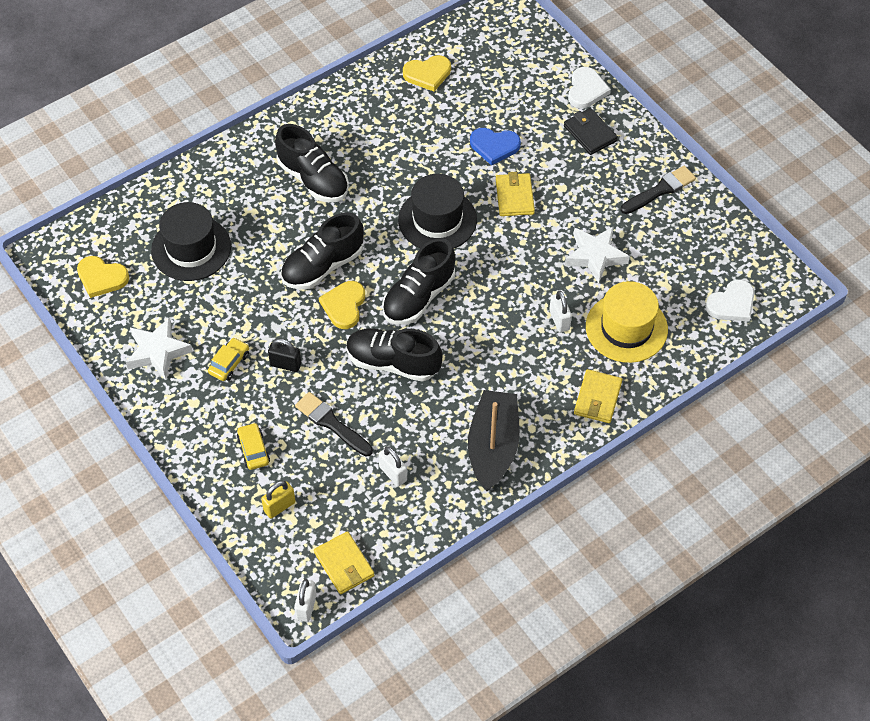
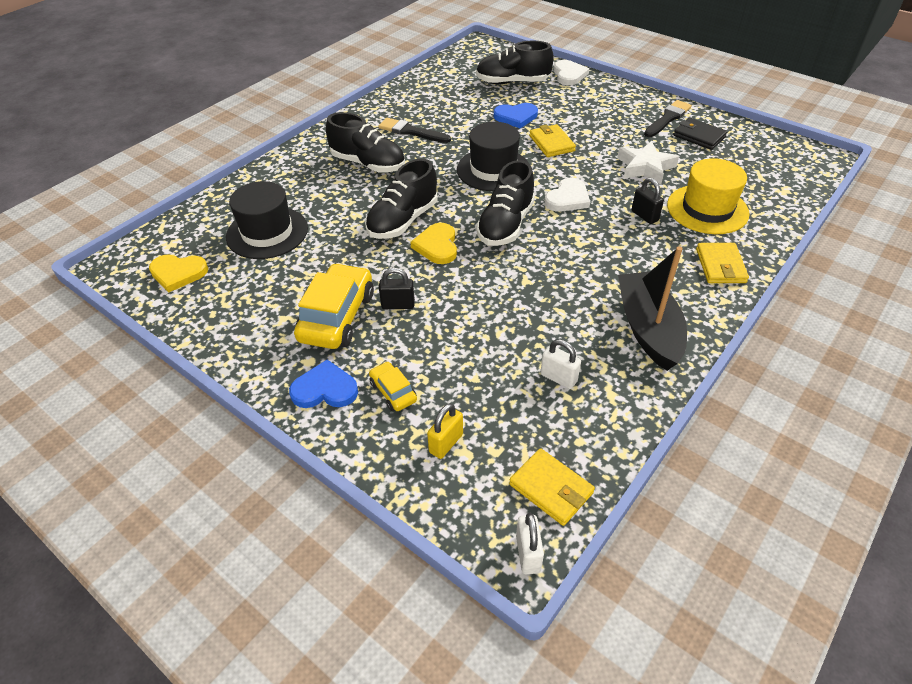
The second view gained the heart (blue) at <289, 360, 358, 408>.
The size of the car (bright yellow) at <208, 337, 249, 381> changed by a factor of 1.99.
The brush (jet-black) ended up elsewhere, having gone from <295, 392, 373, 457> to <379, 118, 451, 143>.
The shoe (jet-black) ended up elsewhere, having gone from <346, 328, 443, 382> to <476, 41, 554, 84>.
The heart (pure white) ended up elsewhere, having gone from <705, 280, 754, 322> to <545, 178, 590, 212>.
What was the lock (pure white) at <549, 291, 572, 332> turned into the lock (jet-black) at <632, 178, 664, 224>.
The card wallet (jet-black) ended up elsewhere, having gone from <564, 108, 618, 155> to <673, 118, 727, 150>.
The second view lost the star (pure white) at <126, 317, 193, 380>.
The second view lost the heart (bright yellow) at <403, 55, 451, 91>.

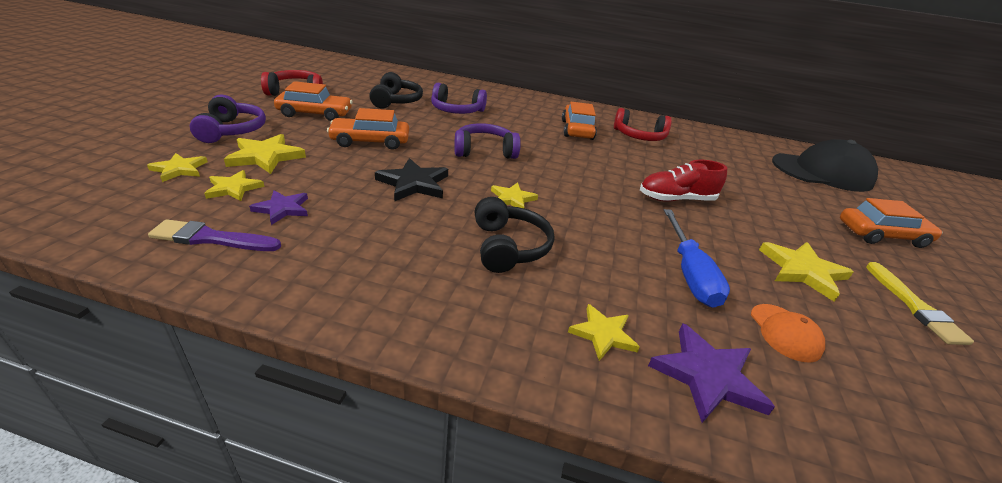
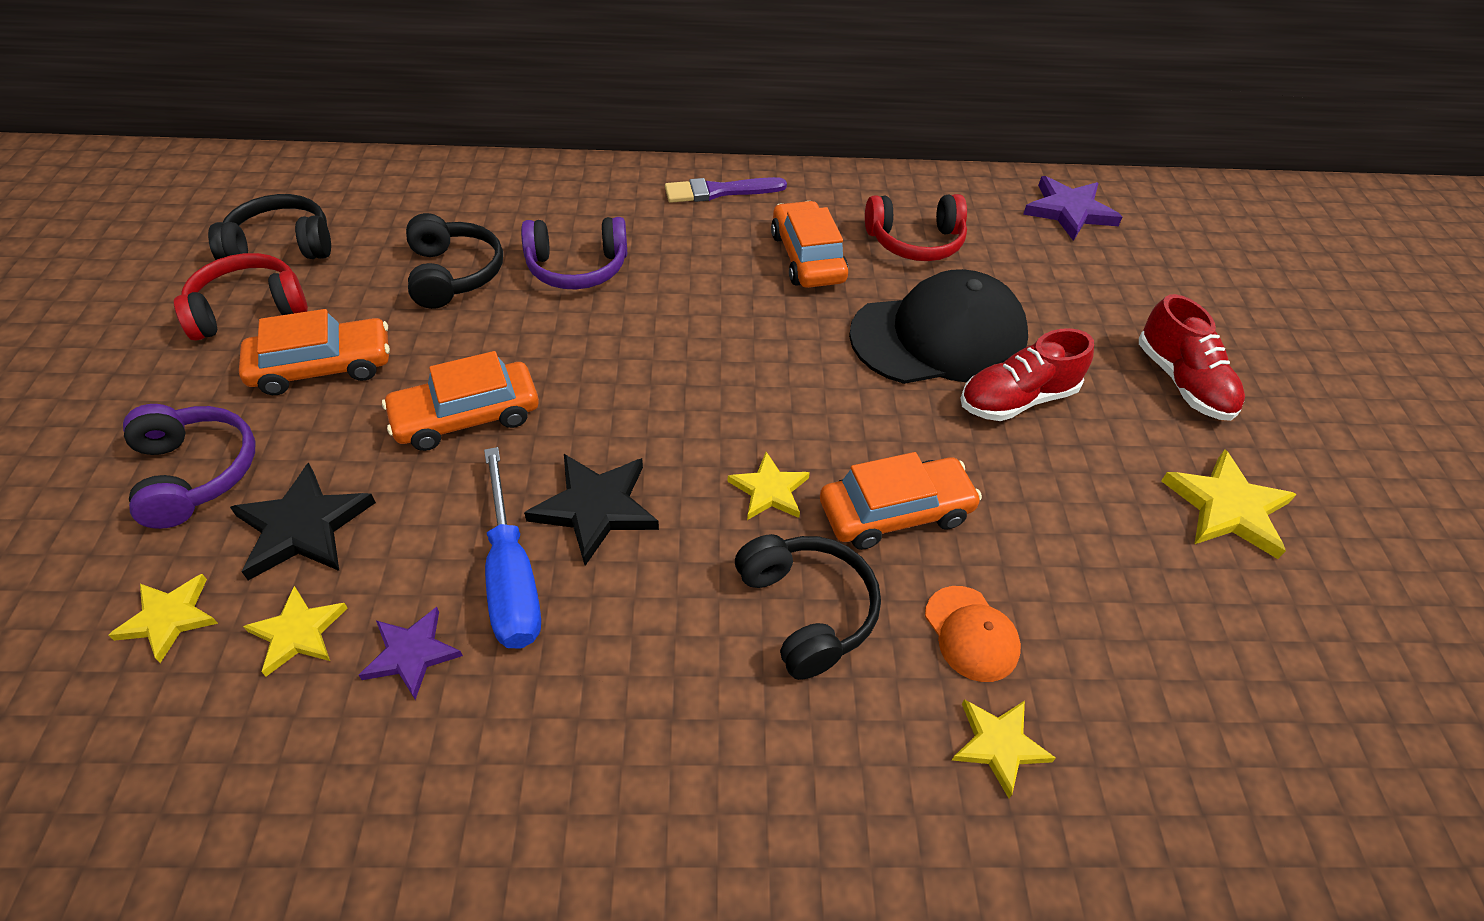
The second view gained the headphones (jet-black) at <208, 194, 331, 260>.
What was the star (bright yellow) at <224, 134, 306, 174> turned into the star (jet-black) at <230, 463, 376, 580>.
The flat screwdriver (blue) ended up elsewhere, having gone from <664, 209, 730, 308> to <484, 447, 541, 649>.
The brush (violet) ended up elsewhere, having gone from <148, 219, 281, 251> to <665, 177, 787, 203>.
The car (orange) ended up elsewhere, having gone from <840, 198, 943, 248> to <820, 452, 982, 550>.
The baseball cap (jet-black) ended up elsewhere, having gone from <772, 139, 878, 192> to <849, 269, 1028, 384>.
The baseball cap (orange) ended up elsewhere, having gone from <751, 304, 825, 363> to <925, 586, 1021, 682>.
The star (violet) ended up elsewhere, having gone from <648, 323, 775, 423> to <1023, 176, 1122, 241>.
The second view gained the shoe (red) at <1139, 294, 1245, 421>.
The second view lost the headphones (violet) at <454, 123, 521, 159>.
The second view lost the brush (bright yellow) at <866, 262, 974, 345>.

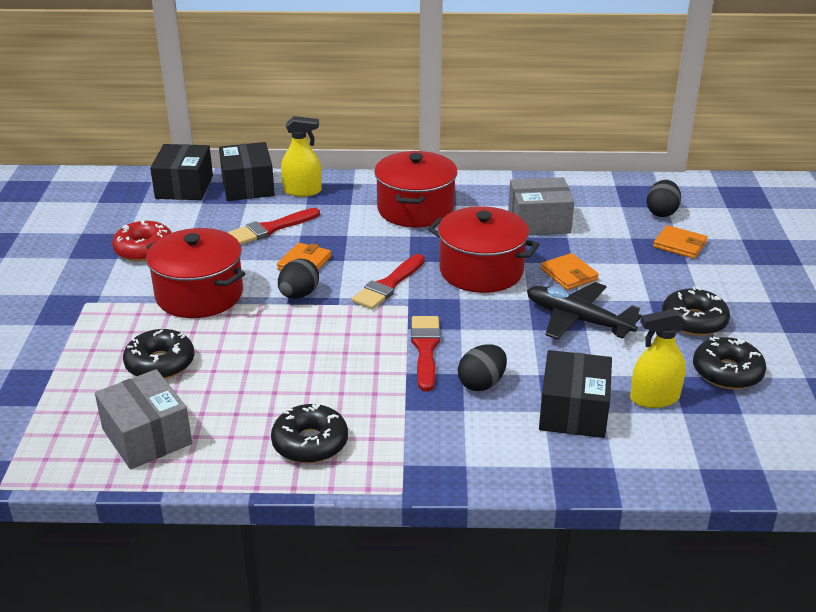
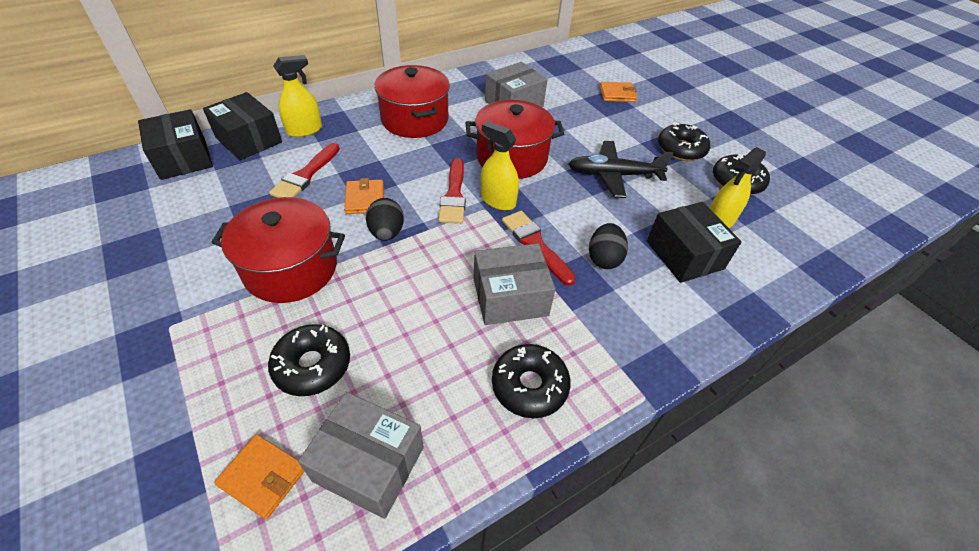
The card wallet (orange) ended up elsewhere, having gone from <541, 253, 599, 290> to <214, 434, 305, 519>.
The second view gained the box (gray) at <474, 243, 555, 325>.
The second view gained the sprayer (bright yellow) at <481, 121, 519, 211>.
The second view lost the glazed donut (red) at <112, 219, 172, 262>.
The second view lost the toy egg (jet-black) at <646, 180, 681, 217>.

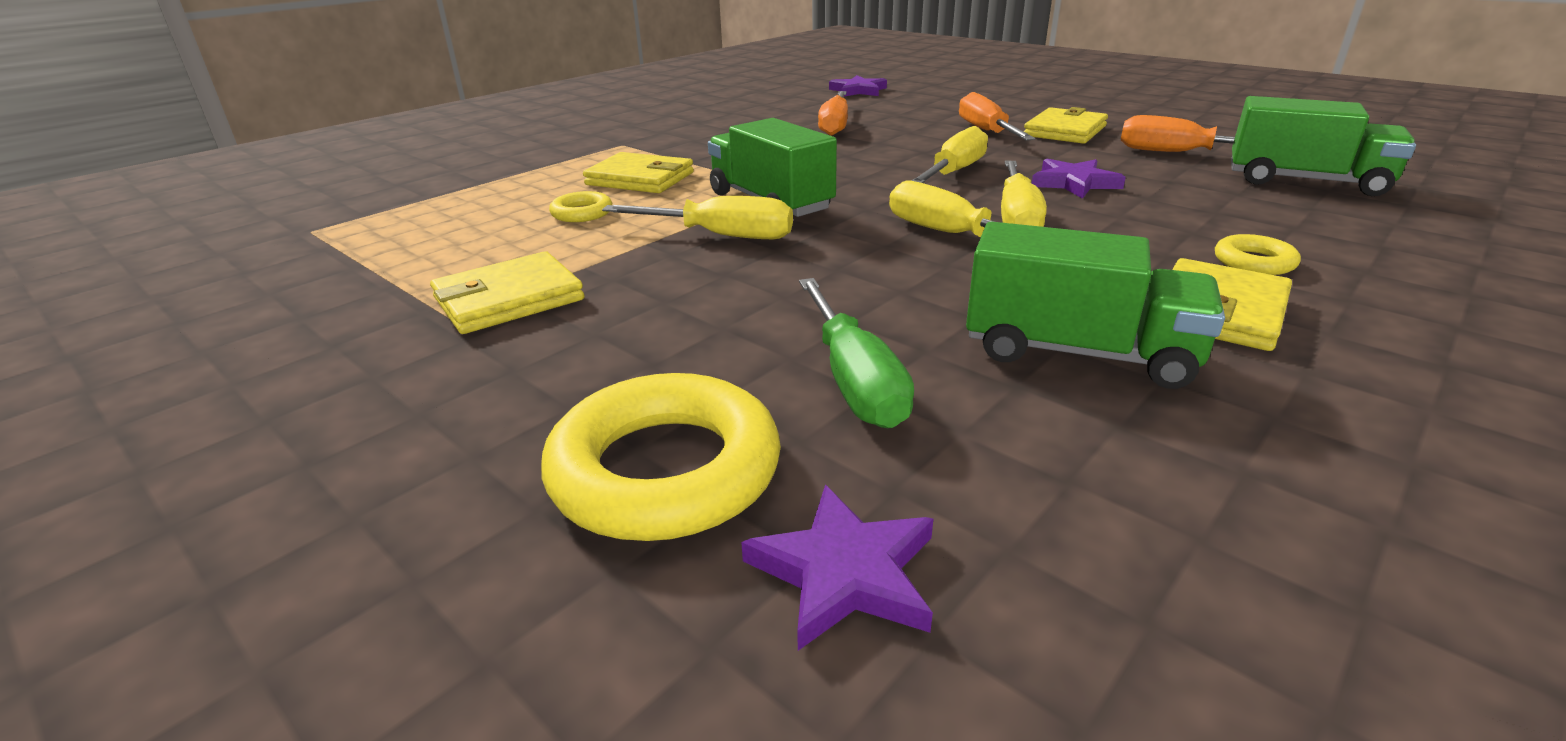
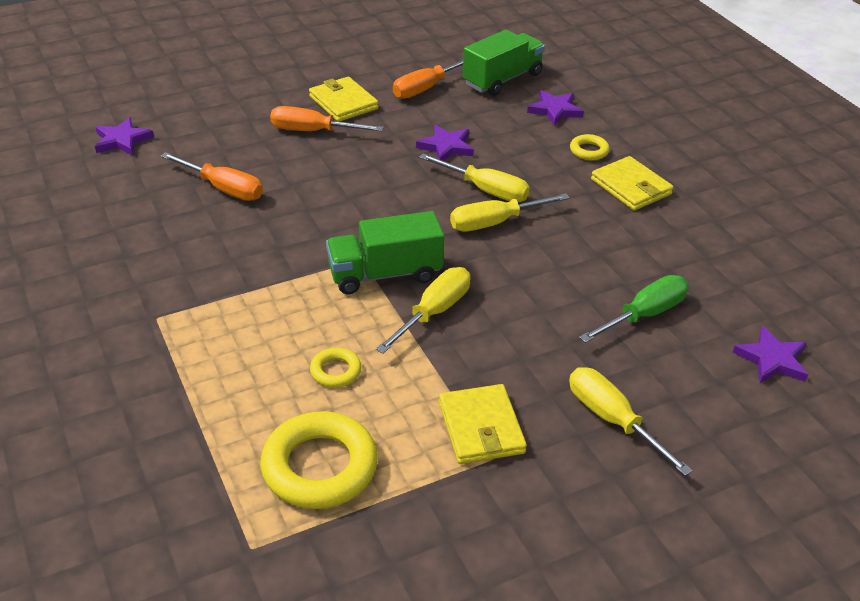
The hoop (bright yellow) ended up elsewhere, having gone from <541, 373, 781, 541> to <260, 411, 378, 509>.
The second view gained the star (violet) at <527, 90, 584, 126>.
The flat screwdriver (bright yellow) ended up elsewhere, having gone from <911, 126, 988, 183> to <569, 367, 693, 476>.
The flat screwdriver (green) at <799, 278, 914, 428> ended up facing another way, 45 degrees counterclockwise from before.
The second view lost the card wallet (bright yellow) at <583, 152, 694, 193>.
The second view lost the toy truck (green) at <966, 222, 1225, 389>.

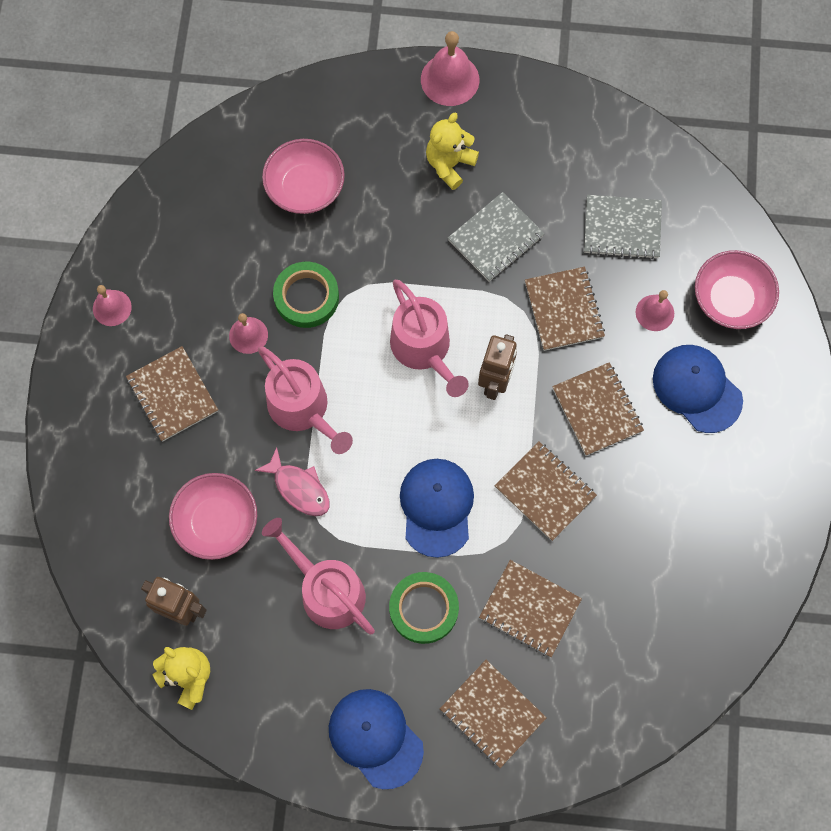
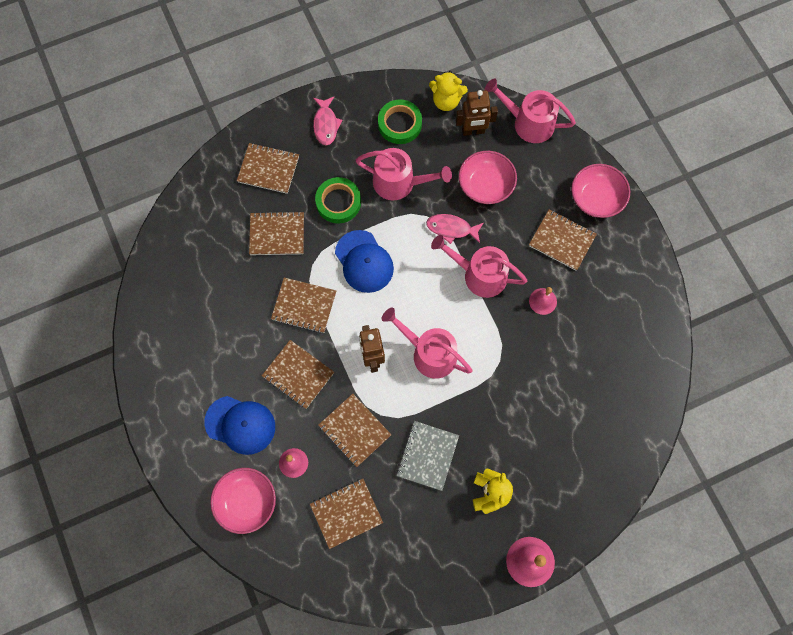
What was the notebook (gray) at <584, 195, 662, 259> turned into the notebook (russet) at <310, 479, 383, 549>.
Where the baseball cap (blue) stood at <329, 689, 424, 789>, the fish figure (rose-pink) came to stand at <313, 97, 343, 146>.
The sticky tape (green) ended up elsewhere, having gone from <273, 262, 339, 328> to <378, 99, 422, 144>.
The second view gained the sprinkling can (rose-pink) at <485, 78, 576, 143>.
The deep dish (rose-pink) ended up elsewhere, having gone from <262, 139, 345, 214> to <571, 164, 630, 218>.
The second view lost the hand bell (rose-pink) at <93, 285, 132, 326>.

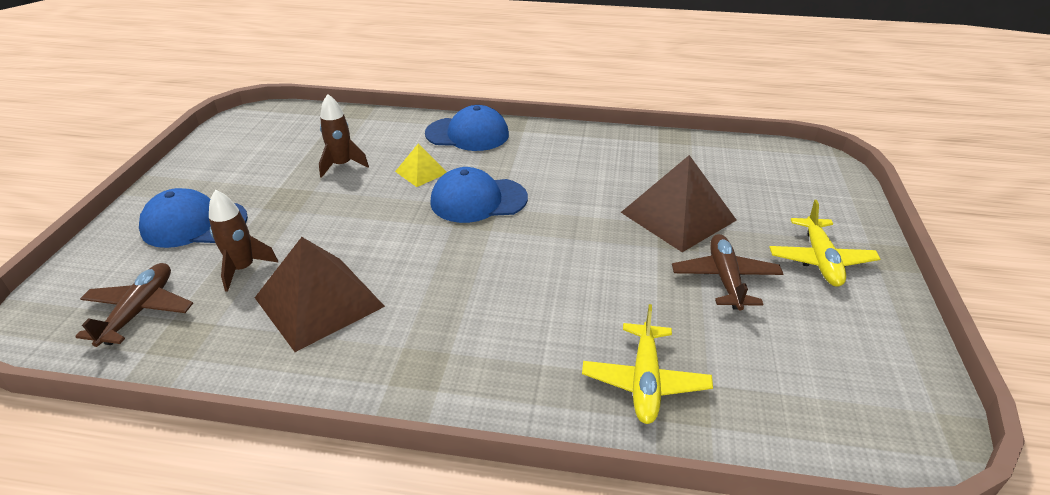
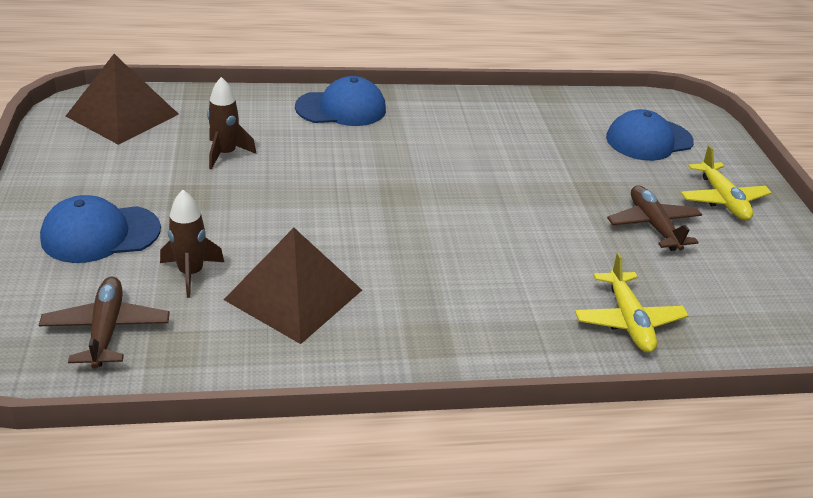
The pyramid shape (russet) ended up elsewhere, having gone from <621, 155, 737, 252> to <66, 54, 179, 145>.
The baseball cap (blue) ended up elsewhere, having gone from <430, 167, 528, 223> to <606, 109, 694, 161>.
The second view lost the pyramid shape (bright yellow) at <395, 144, 447, 187>.

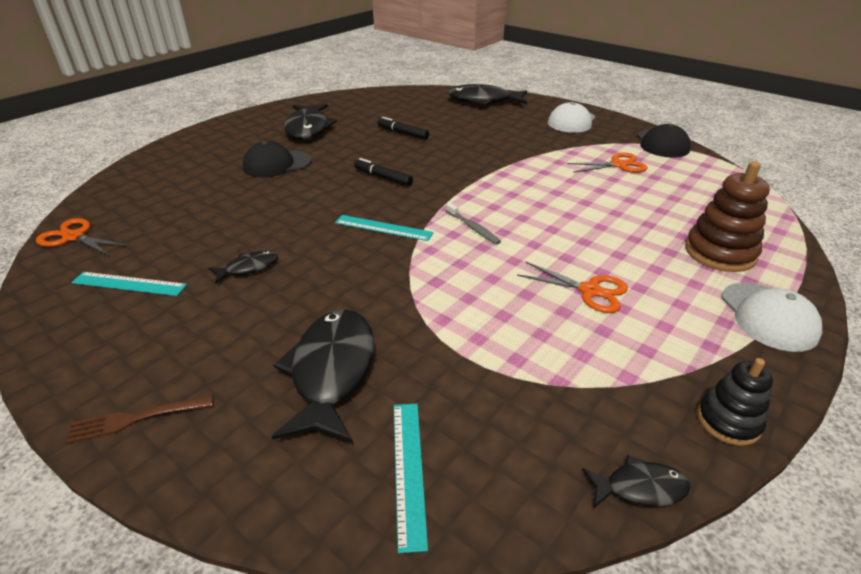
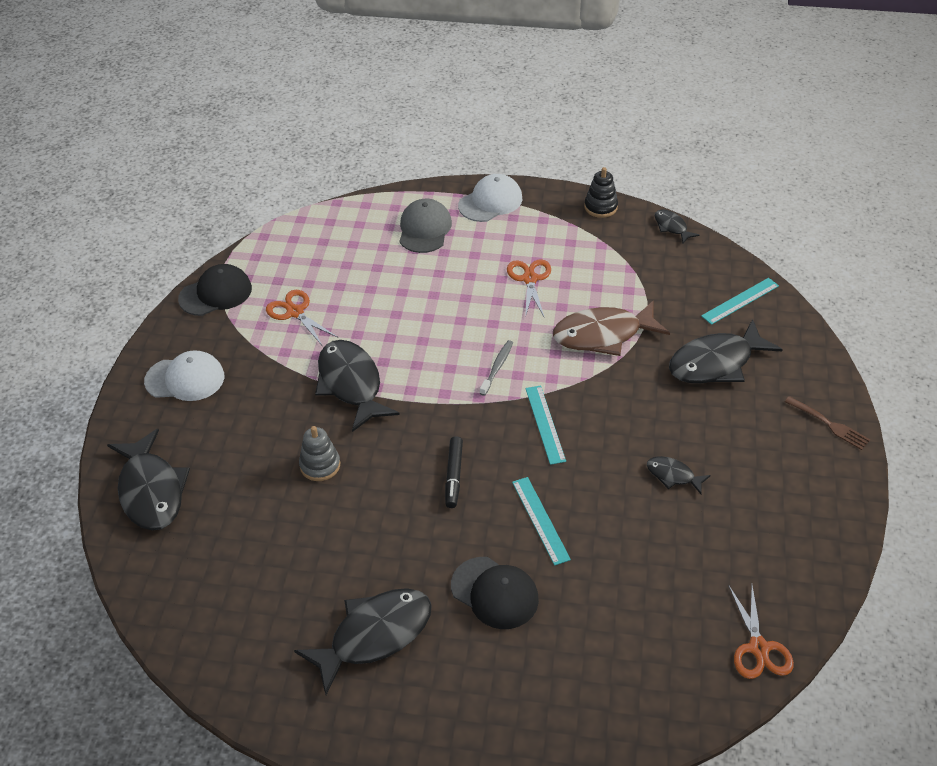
The second view gained the stacking toy (gray) at <299, 426, 340, 481>.
The second view gained the fish figure (jet-black) at <315, 340, 400, 432>.
Where the stacking toy (russet) stood at <685, 161, 770, 272>, the baseball cap (gray) came to stand at <399, 199, 452, 253>.
The straightedge (teal) ended up elsewhere, having gone from <71, 272, 187, 296> to <512, 477, 571, 565>.
The second view gained the fish figure (russet) at <553, 301, 670, 356>.
The second view lost the felt pen (jet-black) at <378, 117, 429, 139>.

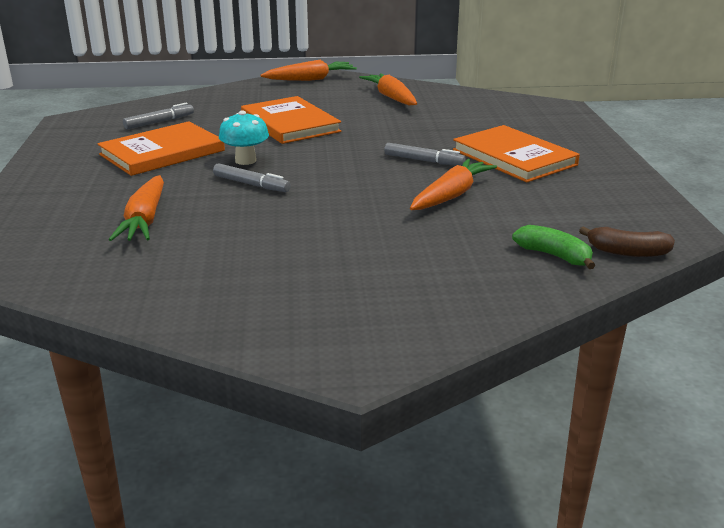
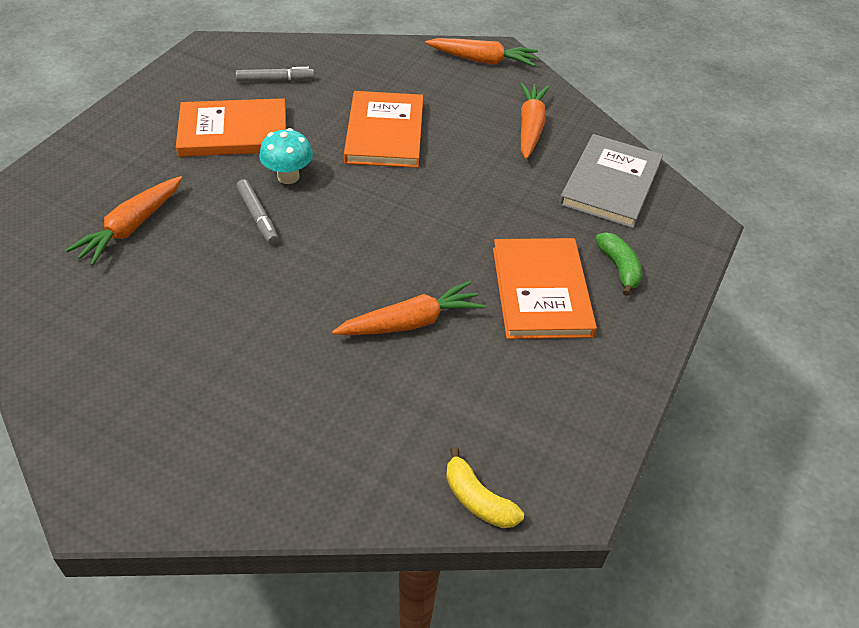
What was the banana (russet) at <579, 226, 675, 257> turned into the banana (bright yellow) at <446, 447, 524, 528>.
The second view gained the hardcover (gray) at <559, 134, 663, 229>.
The banana (green) ended up elsewhere, having gone from <512, 225, 596, 269> to <595, 232, 642, 296>.
The second view lost the felt pen (gray) at <384, 143, 465, 166>.

